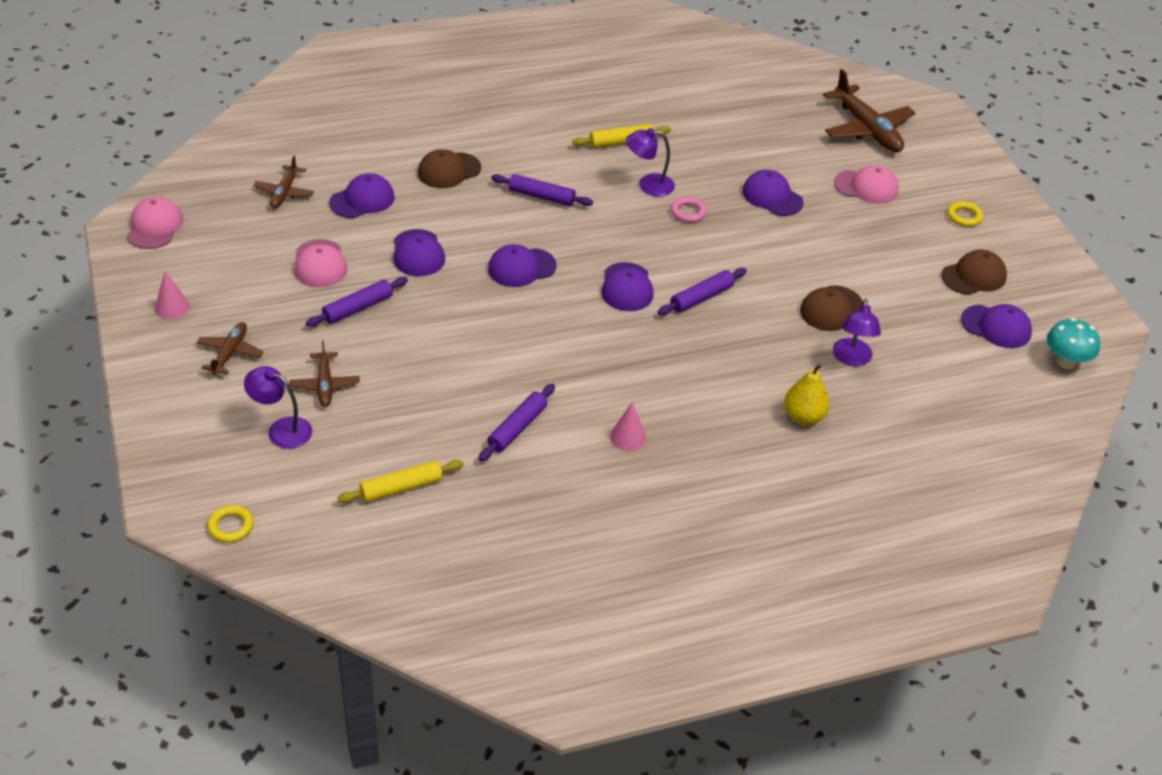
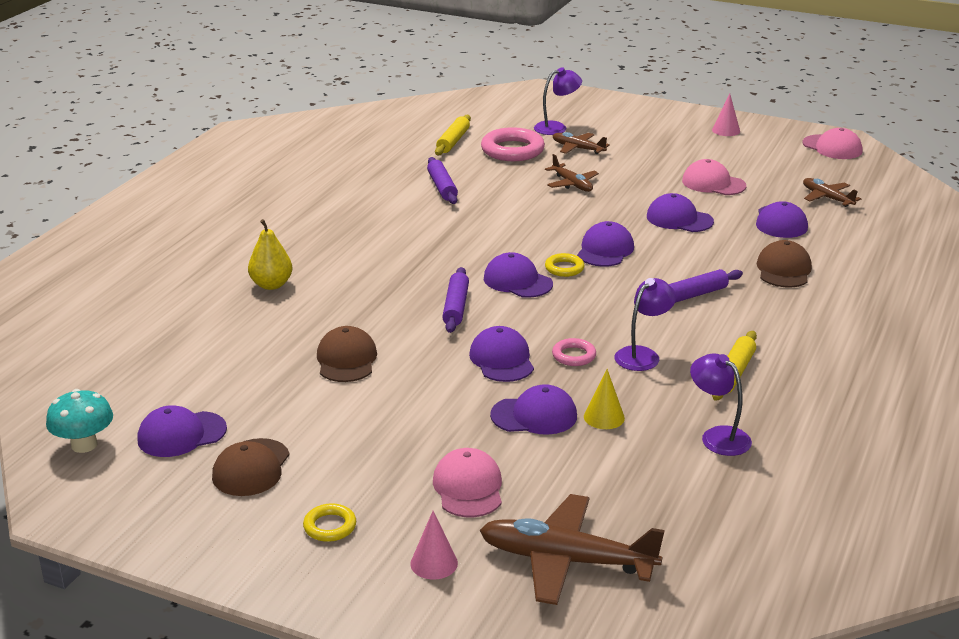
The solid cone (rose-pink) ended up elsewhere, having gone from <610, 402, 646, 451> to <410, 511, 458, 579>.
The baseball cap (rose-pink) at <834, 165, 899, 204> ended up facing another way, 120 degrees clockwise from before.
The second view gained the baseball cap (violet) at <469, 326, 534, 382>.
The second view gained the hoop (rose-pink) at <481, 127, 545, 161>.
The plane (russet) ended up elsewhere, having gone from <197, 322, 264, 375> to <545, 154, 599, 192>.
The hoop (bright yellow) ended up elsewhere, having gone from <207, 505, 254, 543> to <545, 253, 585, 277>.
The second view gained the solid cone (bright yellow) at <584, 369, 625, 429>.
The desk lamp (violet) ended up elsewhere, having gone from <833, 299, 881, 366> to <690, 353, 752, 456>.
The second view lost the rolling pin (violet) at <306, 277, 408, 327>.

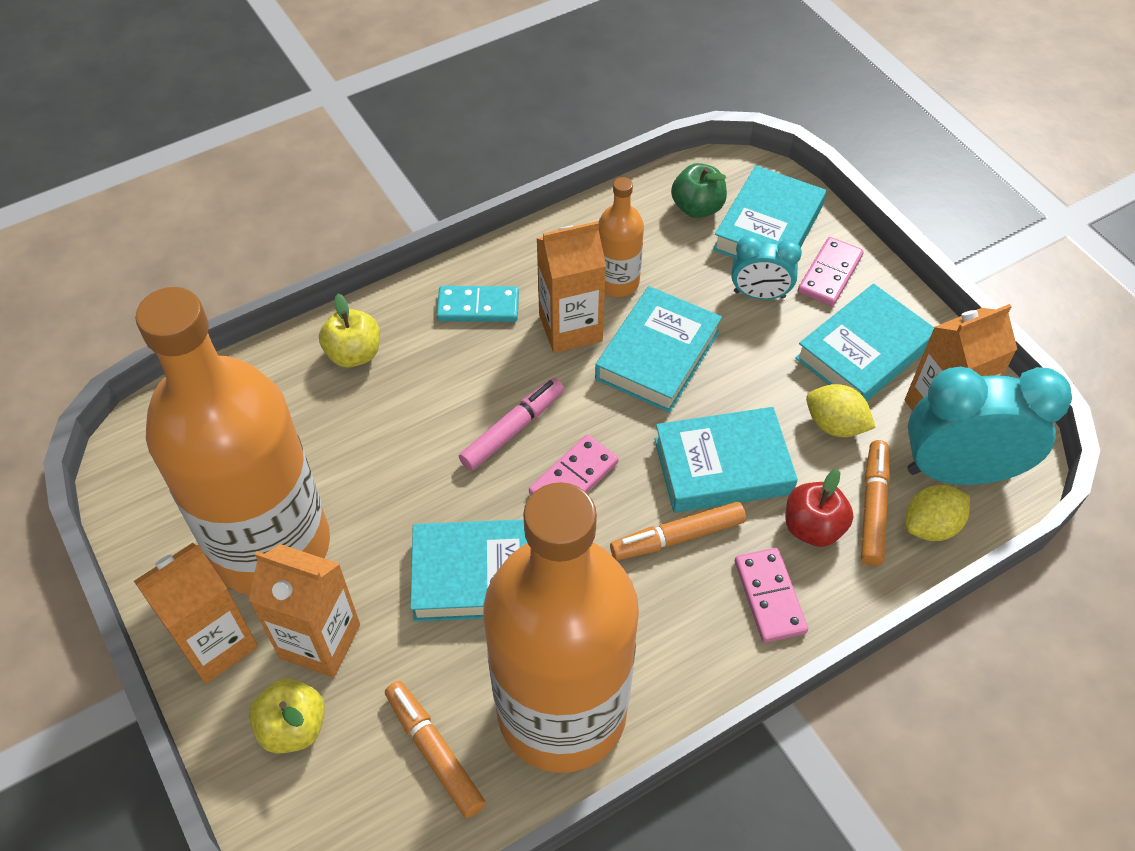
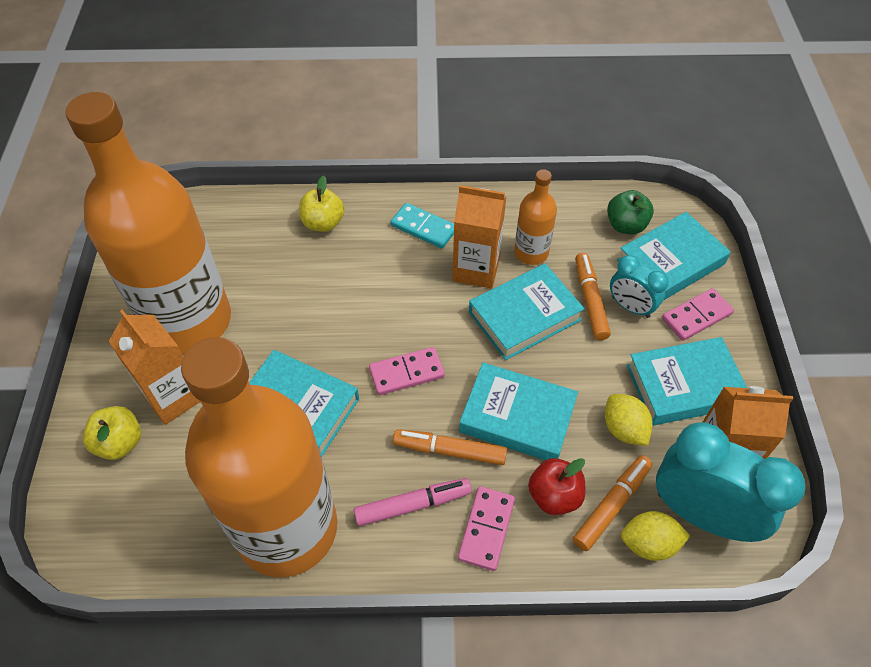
The felt pen (rose-pink) ended up elsewhere, having gone from <459, 378, 564, 471> to <354, 478, 472, 526>.
The felt pen (orange) ended up elsewhere, having gone from <385, 681, 486, 818> to <575, 253, 611, 340>.
The second view lost the juice carton (orange) at <134, 543, 258, 684>.

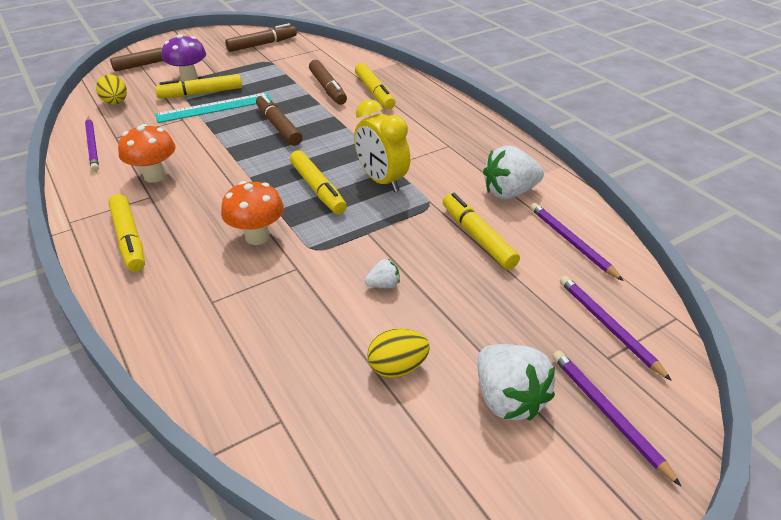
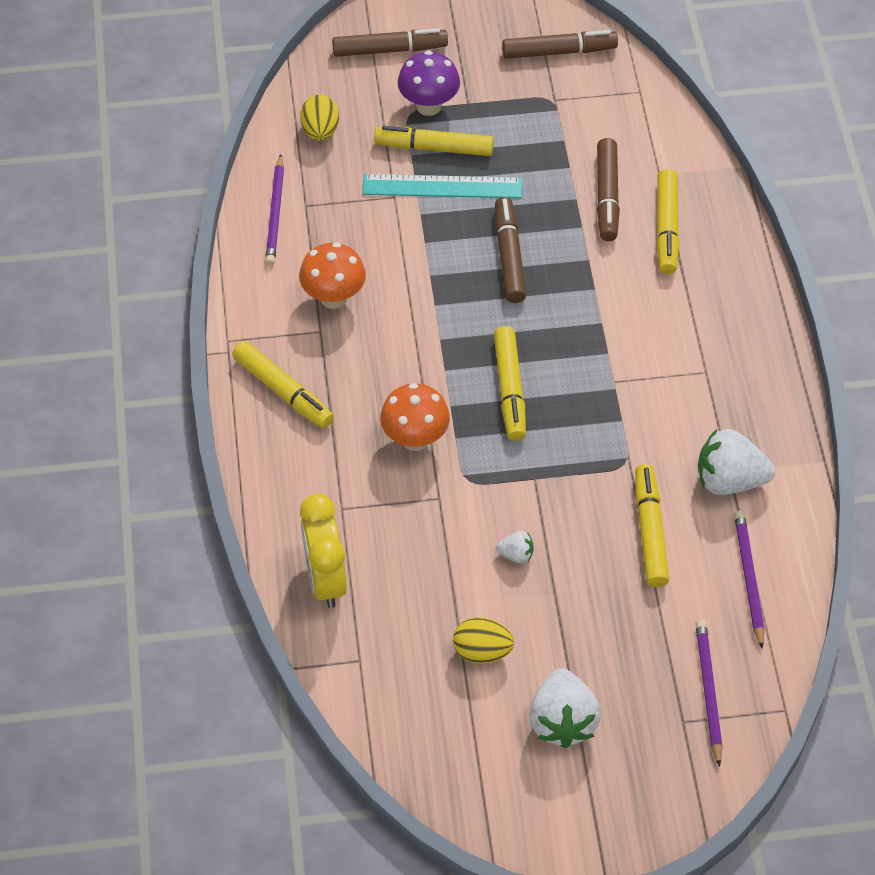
The felt pen (bright yellow) at <108, 194, 145, 272> ended up facing another way, 45 degrees counterclockwise from before.
The bedside clock (bright yellow) ended up elsewhere, having gone from <354, 99, 410, 192> to <300, 494, 347, 608>.
The second view lost the wooden pencil (violet) at <553, 351, 681, 486>.

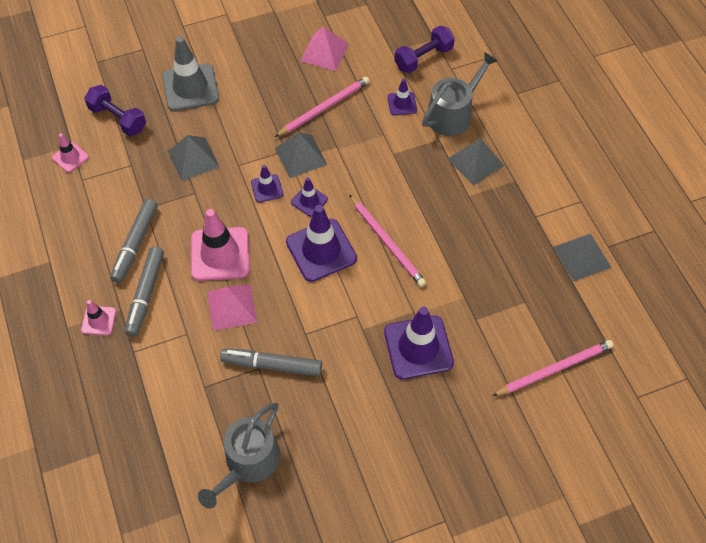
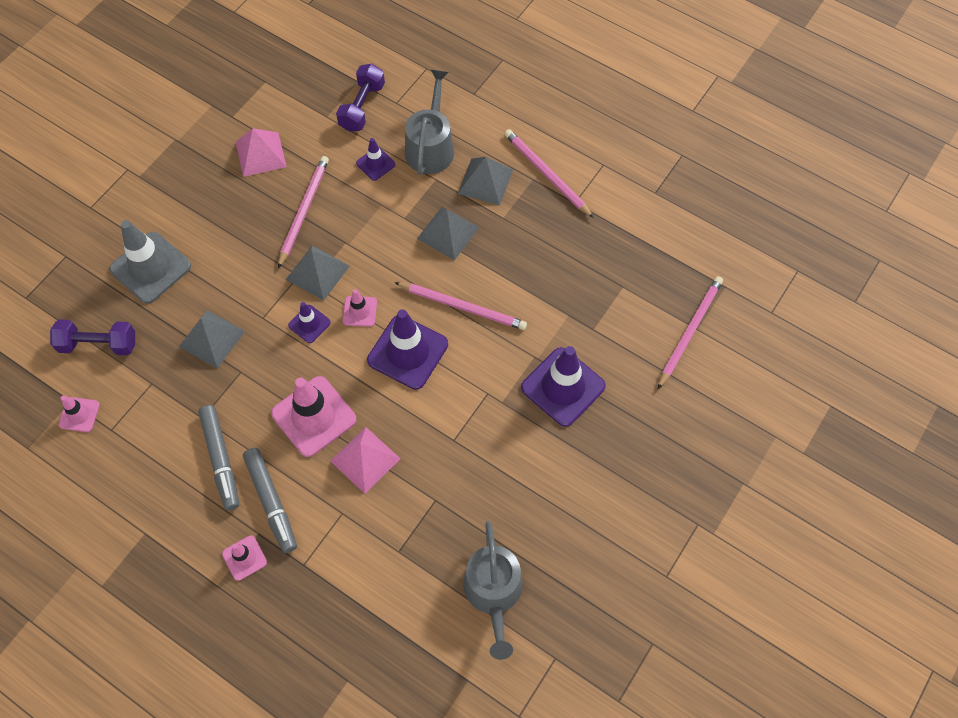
What was the safety cone (violet) at <291, 177, 328, 217> turned into the safety cone (rose-pink) at <342, 289, 377, 327>.
The pyramid shape (gray) ended up elsewhere, having gone from <553, 233, 612, 282> to <417, 207, 479, 261>.
The second view gained the wooden pencil (rose-pink) at <504, 129, 594, 218>.
The second view lost the felt pen (gray) at <220, 348, 322, 376>.

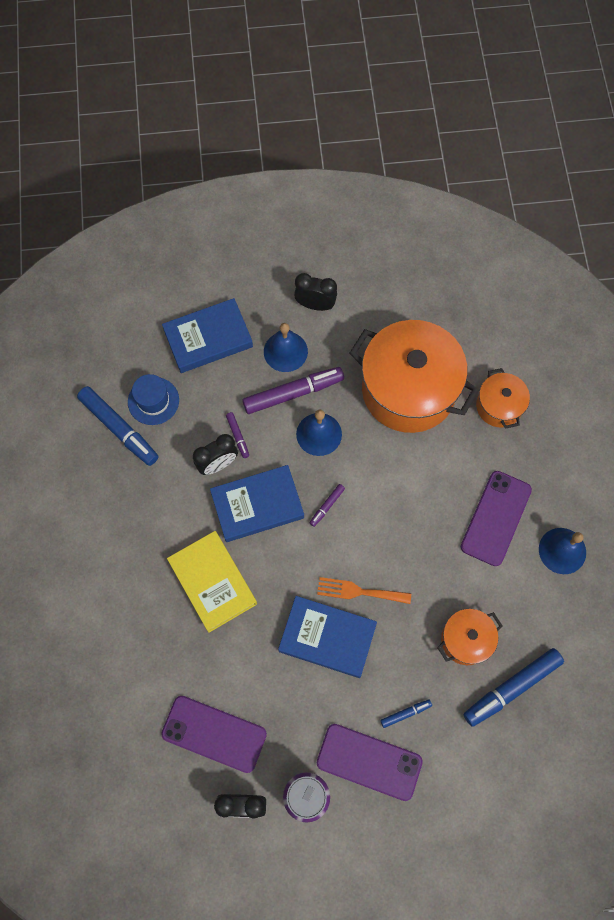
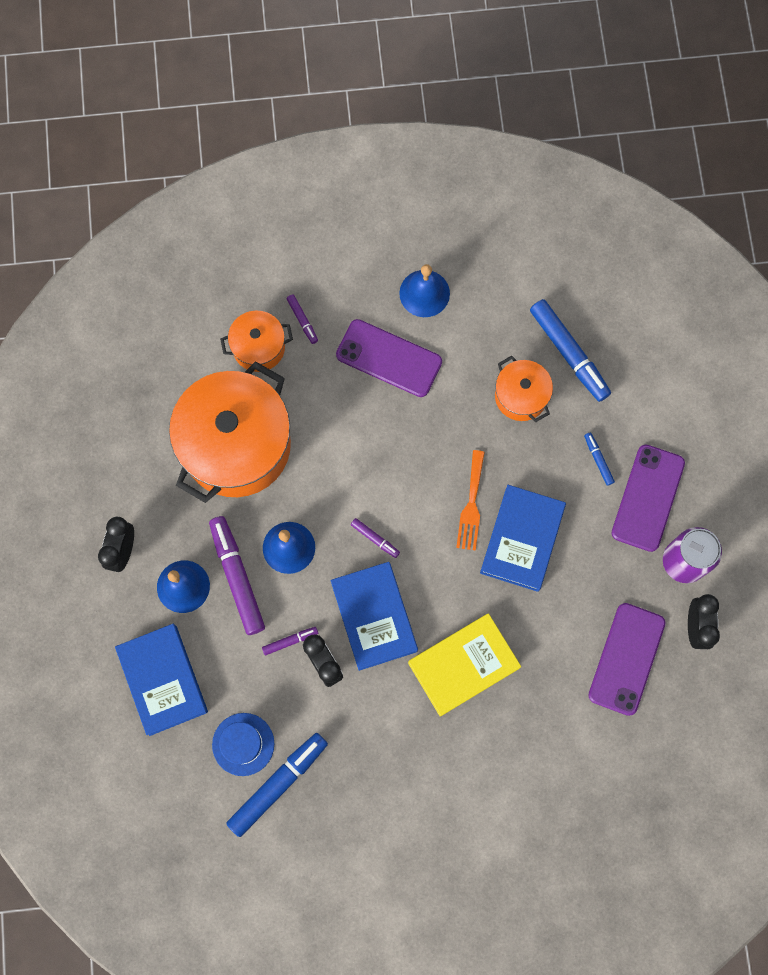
The second view gained the felt pen (violet) at <287, 294, 318, 344>.

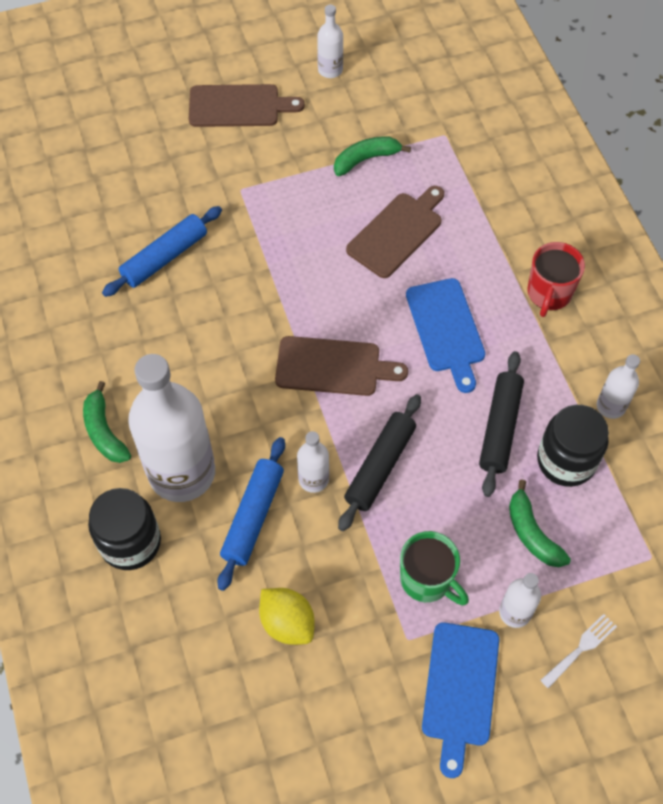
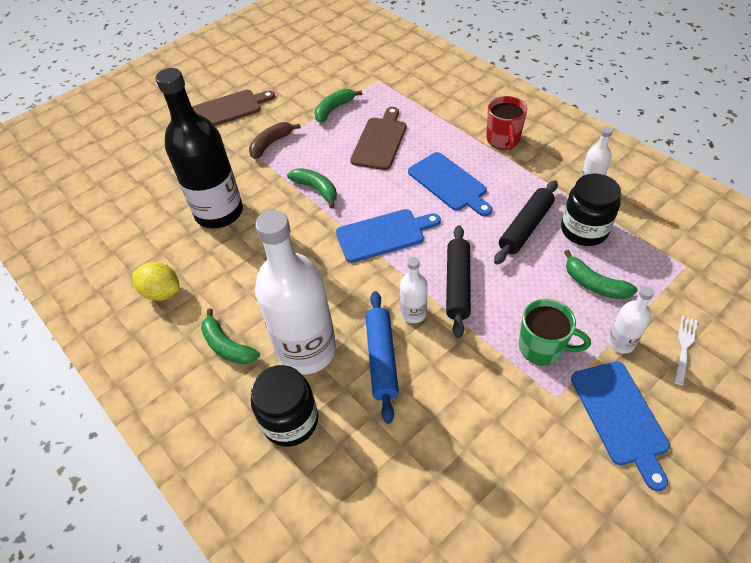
The toy lemon (bright yellow) ended up elsewhere, having gone from <259, 588, 314, 645> to <132, 262, 180, 301>.
Where the rolling pin (blue) stood at <102, 206, 222, 297>, the drink bottle (jet-black) came to stand at <156, 68, 243, 229>.
The second view gained the banana (russet) at <249, 122, 301, 159>.
The second view gained the banana (green) at <287, 168, 337, 208>.
What was the bread board (russet) at <275, 336, 408, 396> turned into the bread board (blue) at <336, 209, 441, 263>.
The rolling pin (jet-black) at <479, 351, 524, 497> ended up facing another way, 45 degrees clockwise from before.
The second view lost the drink bottle (pure white) at <317, 4, 343, 78>.

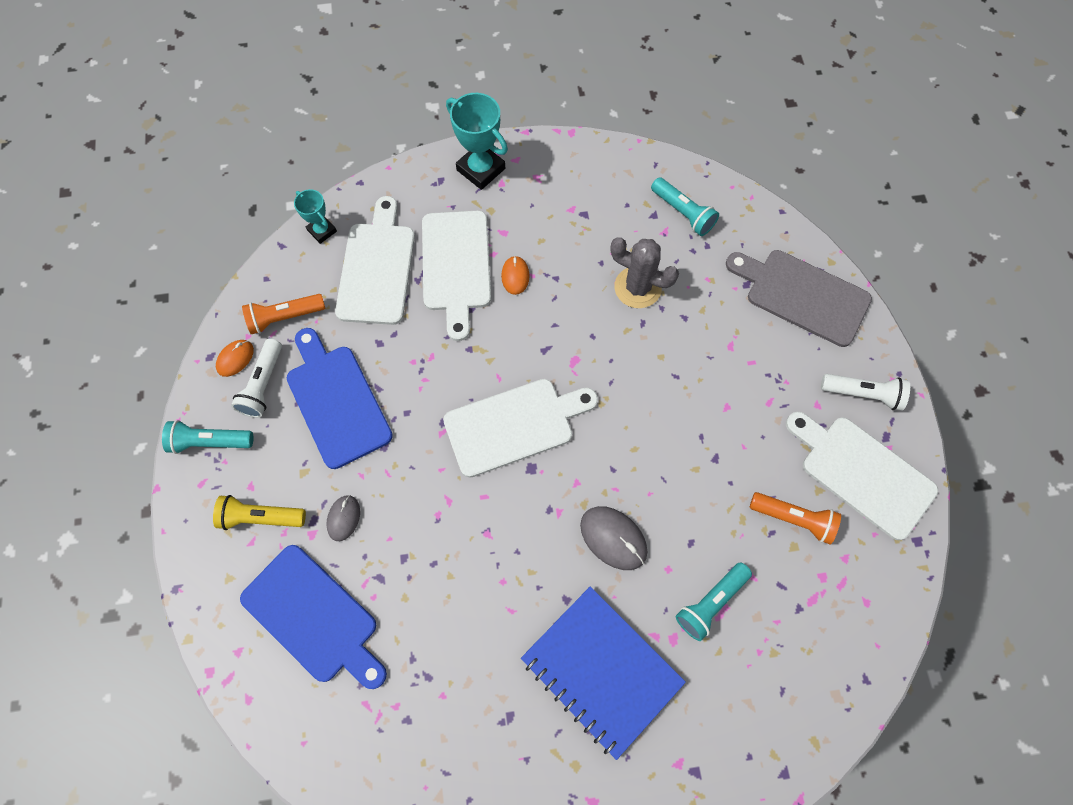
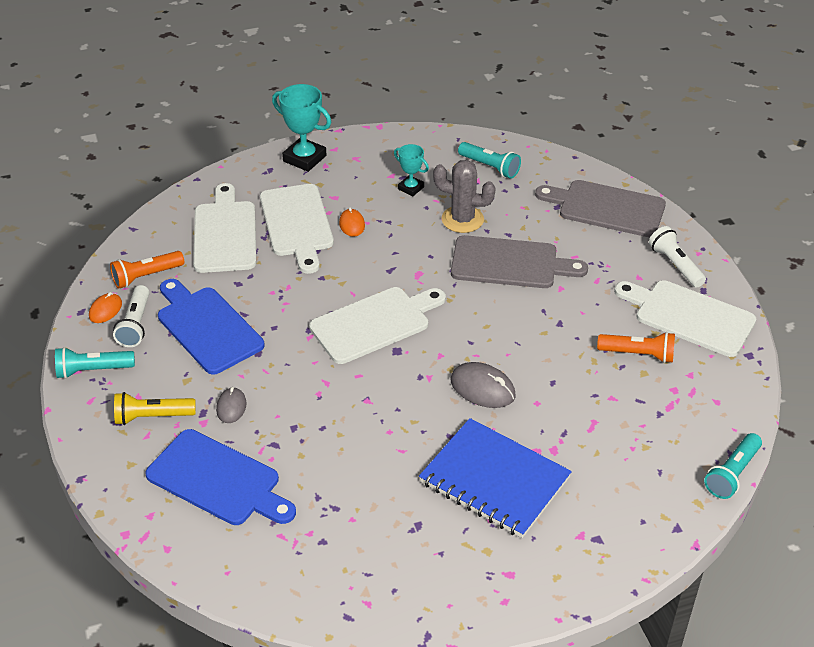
The trophy (teal) ended up elsewhere, having gone from <294, 189, 337, 244> to <394, 144, 429, 196>.
The second view gained the bread board (gray) at <451, 235, 588, 288>.
The torch (pure white) at <821, 374, 910, 410> ended up facing another way, 120 degrees counterclockwise from before.
The torch (teal) ended up elsewhere, having gone from <676, 562, 752, 641> to <704, 433, 762, 499>.

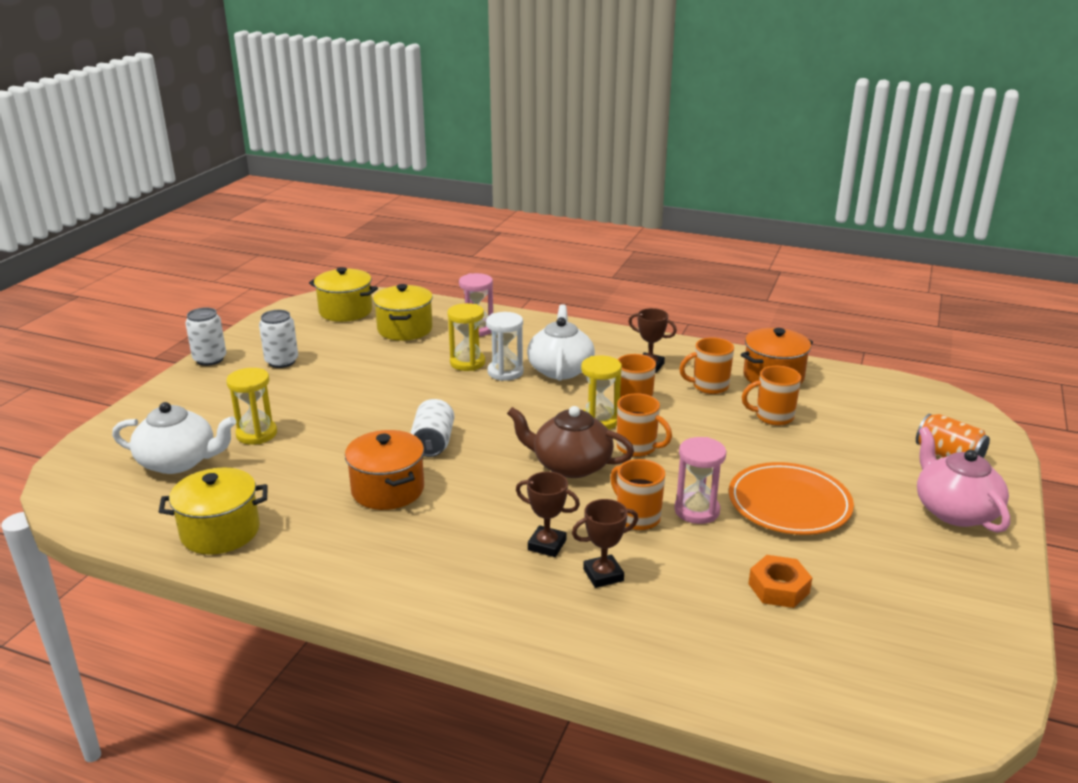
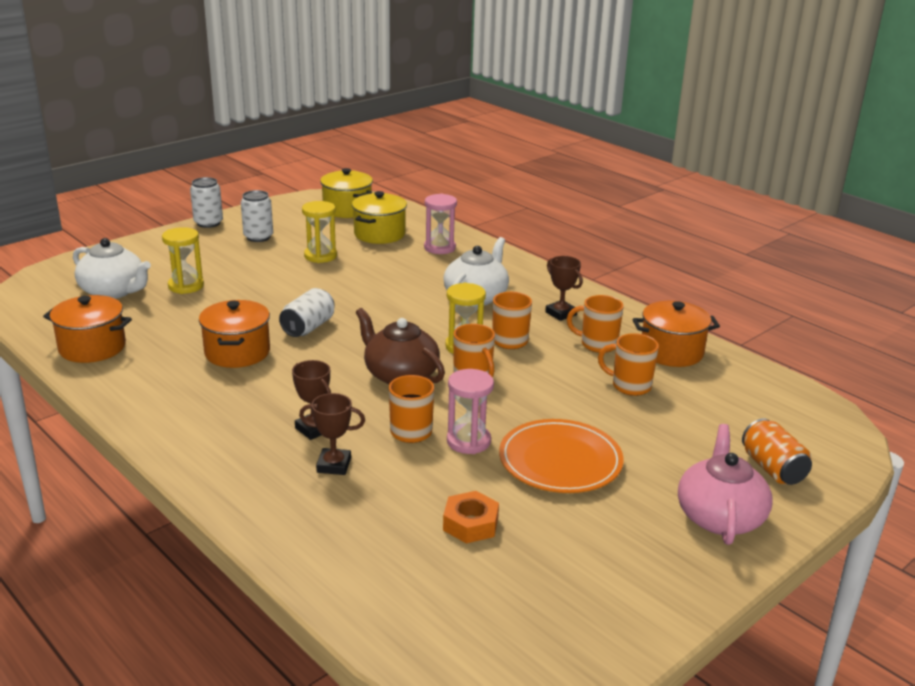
What was the cooking pot (bright yellow) at <159, 468, 268, 555> turned into the cooking pot (orange) at <43, 295, 132, 363>.
The hourglass (bright yellow) ended up elsewhere, having gone from <448, 303, 485, 371> to <302, 201, 337, 263>.
The second view lost the hourglass (pure white) at <486, 312, 524, 381>.

